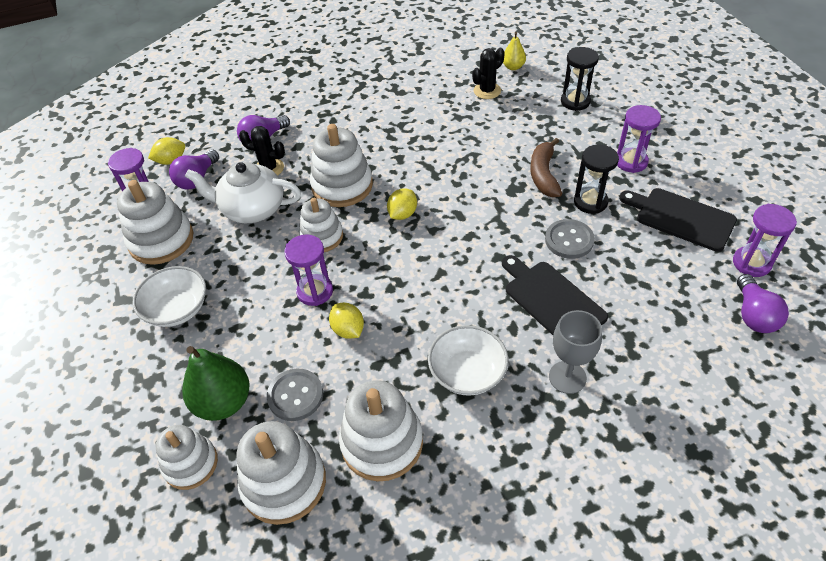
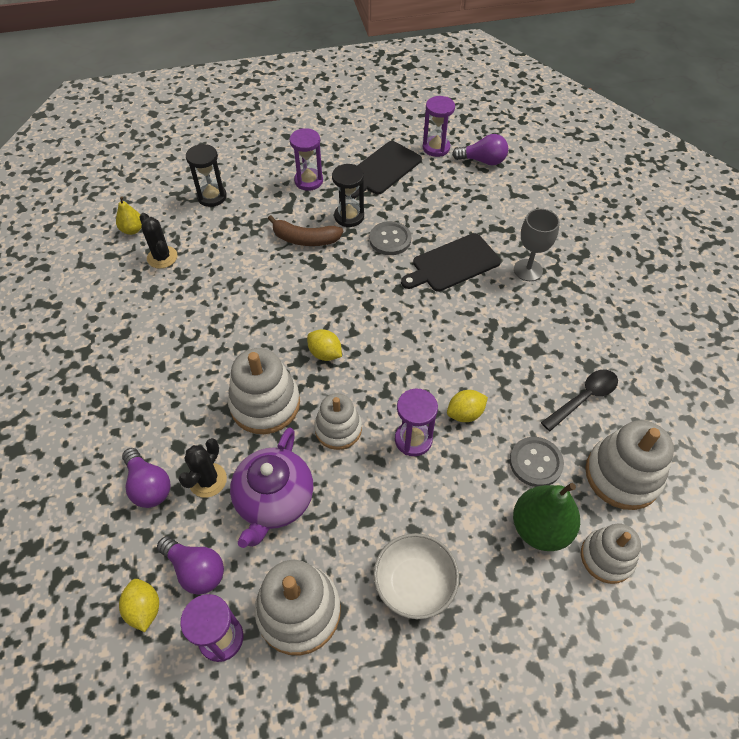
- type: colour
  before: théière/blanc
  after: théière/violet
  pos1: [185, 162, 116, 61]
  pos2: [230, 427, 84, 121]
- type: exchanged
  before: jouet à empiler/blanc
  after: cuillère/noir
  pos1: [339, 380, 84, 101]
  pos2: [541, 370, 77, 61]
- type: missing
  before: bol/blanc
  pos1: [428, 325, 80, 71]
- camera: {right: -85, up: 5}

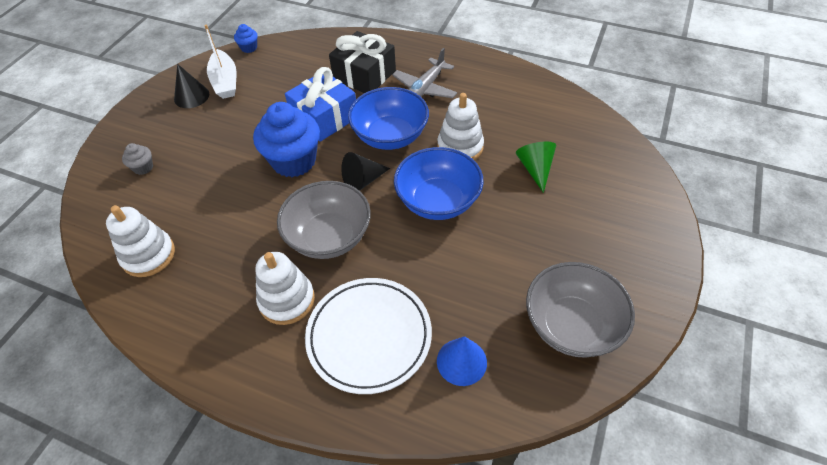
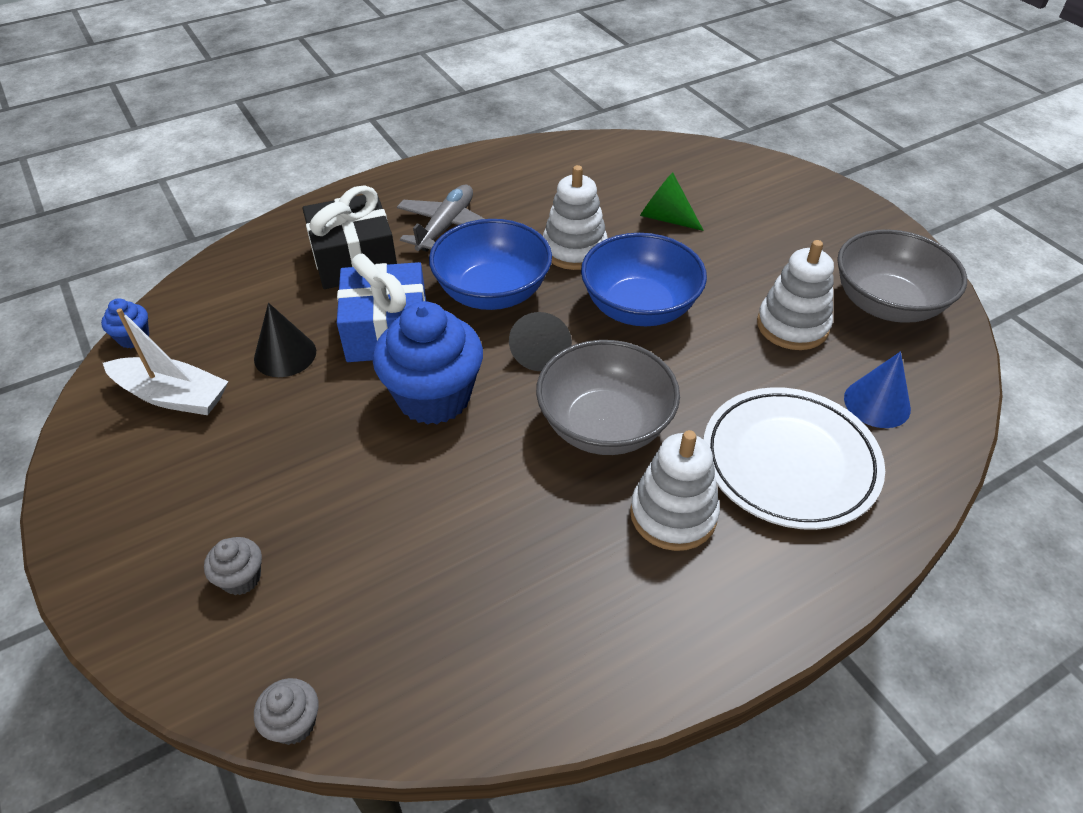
- type: relocated
  before: cône/noir
  pos1: [174, 64, 35, 44]
  pos2: [254, 303, 62, 74]
- type: appeared
  after: muffin/gris
  pos2: [254, 678, 65, 67]
- type: spun
  before: avion/gris
  pos1: [392, 48, 65, 50]
  pos2: [397, 185, 88, 67]
  turn: -135
- type: relocated
  before: jouet à empiler/blanc
  pos1: [106, 205, 69, 72]
  pos2: [757, 240, 77, 110]
- camera: {right: -55, up: -5}

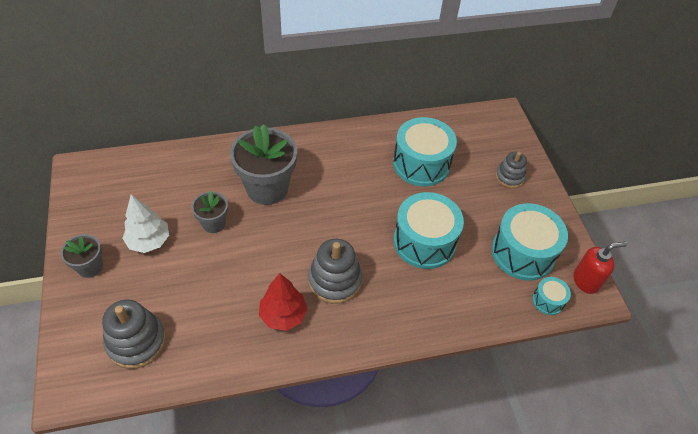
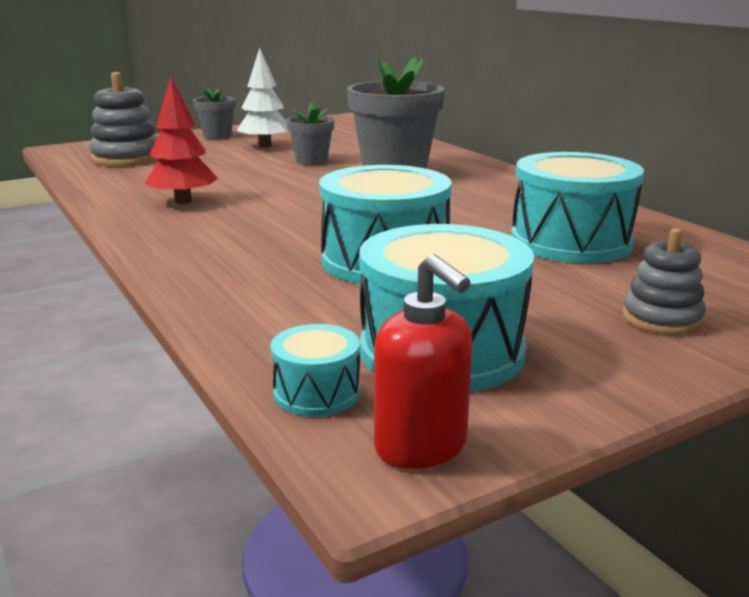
- type: missing
  before: jouet à empiler/gris
  pos1: [308, 239, 54, 65]
- camera: {right: 75, up: -30}

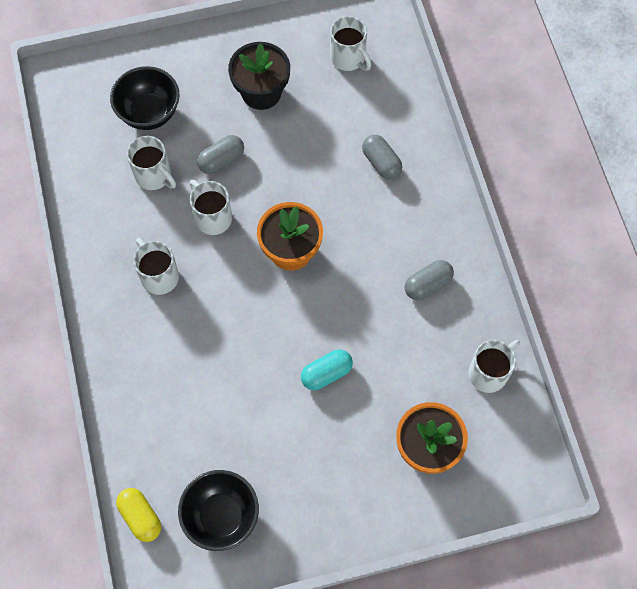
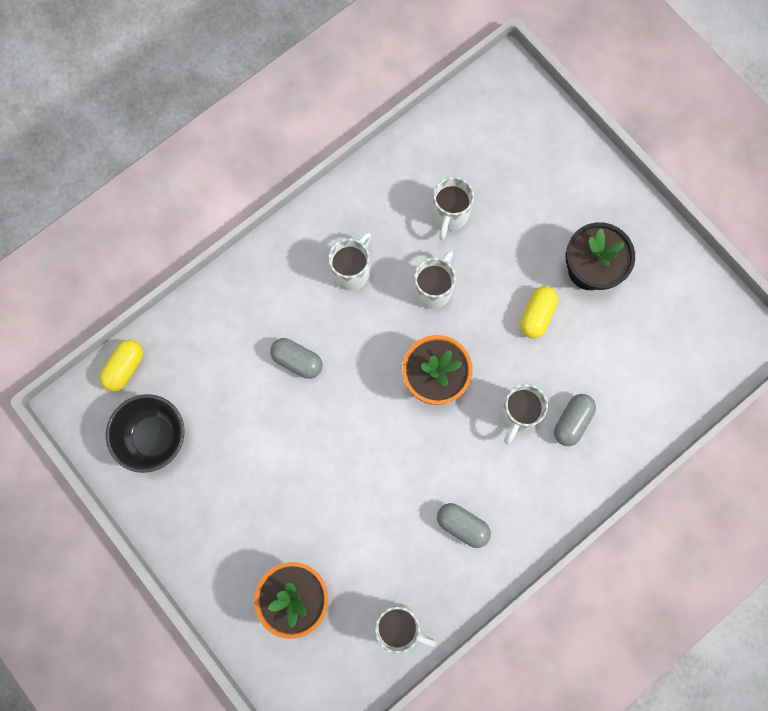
- type: relocated
  before: gélule/gris
  pos1: [197, 135, 47, 39]
  pos2: [270, 338, 53, 41]
- type: relocated
  before: tasse/blanc
  pos1: [330, 16, 41, 55]
  pos2: [499, 384, 49, 61]
- type: appeared
  after: gélule/jaune
  pos2: [520, 286, 38, 52]
- type: missing
  before: bol/noir
  pos1: [110, 66, 69, 64]
- type: missing
  before: gélule/turquoise
  pos1: [301, 349, 52, 41]
- camera: {right: 65, up: 10}

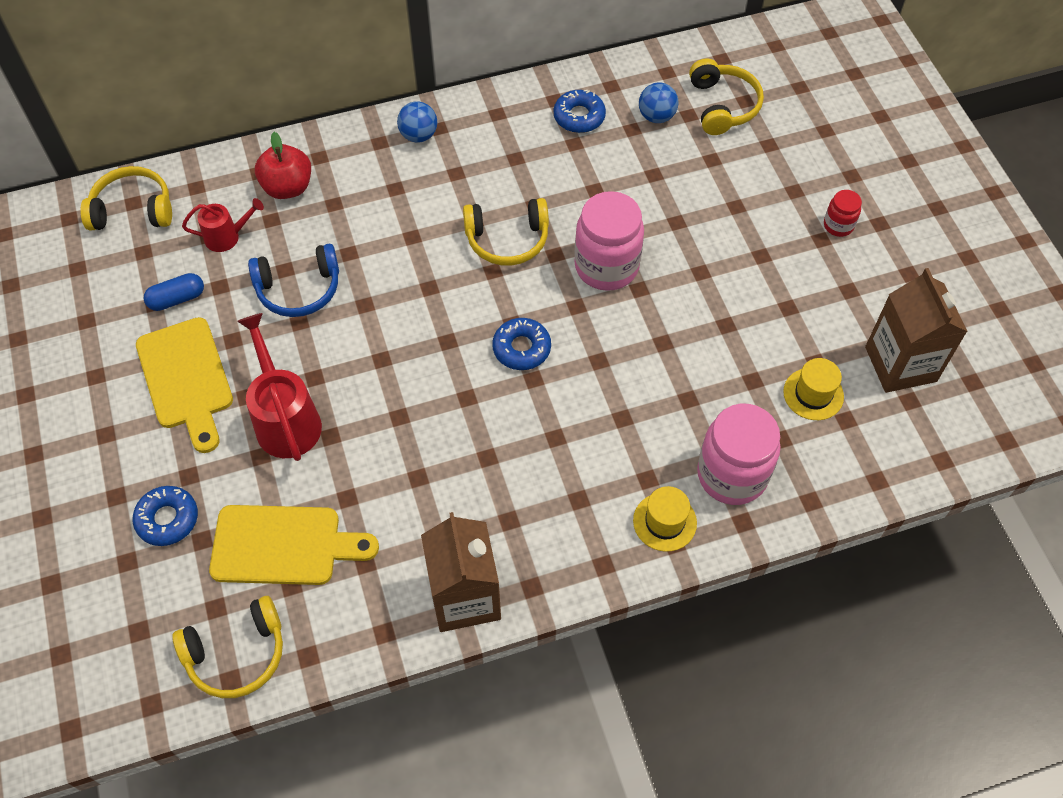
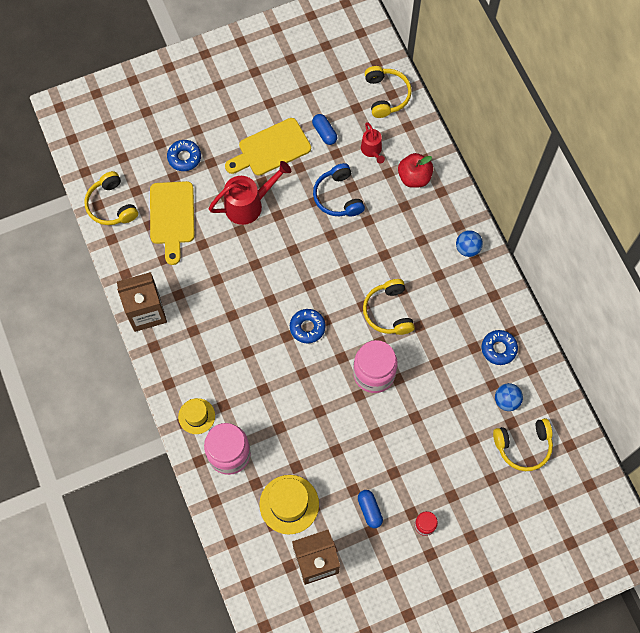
- type: size
  before: chapeau/jaune
  pos1: [783, 358, 61, 62]
  pos2: [259, 475, 60, 59]
  scale: 1.57
- type: appeared
  after: gélule/bleu
  pos2: [358, 490, 25, 38]
- camera: {right: 85, up: 10}

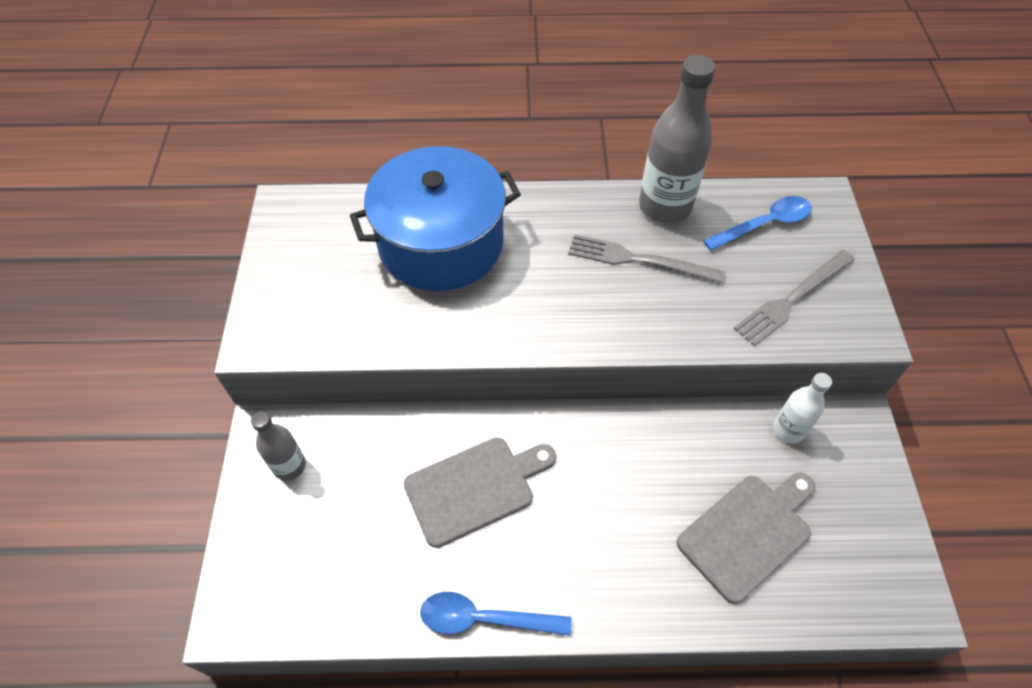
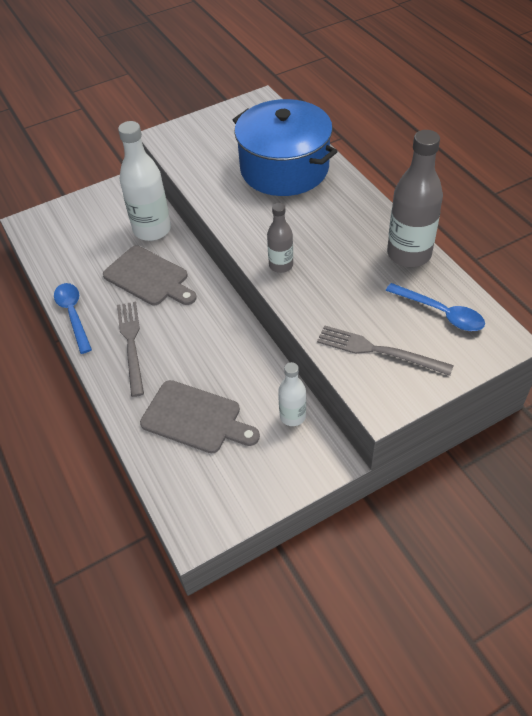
- type: relocated
  before: fourchette/gris
  pos1: [568, 234, 157, 50]
  pos2: [117, 302, 27, 95]
- type: appeared
  after: bouteille/blanc
  pos2: [118, 121, 53, 120]
- type: relocated
  before: bouteille/gris
  pos1: [251, 411, 55, 70]
  pos2: [267, 203, 26, 70]
- camera: {right: 65, up: -5}

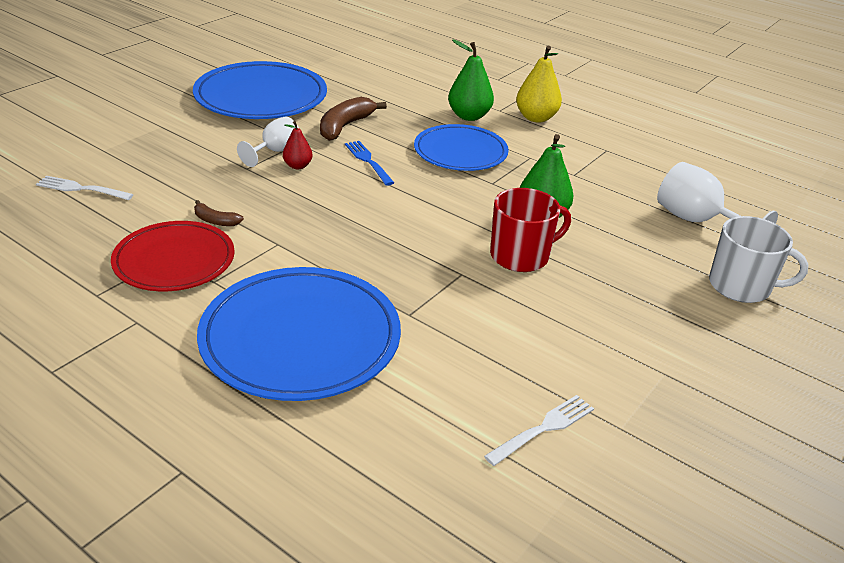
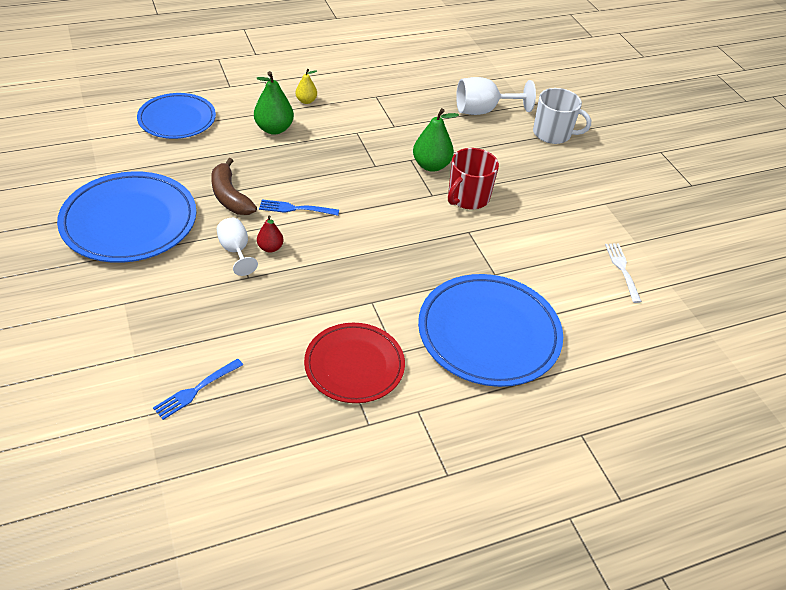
- type: relocated
  before: assiette/bleu
  pos1: [414, 124, 95, 47]
  pos2: [137, 93, 79, 46]
- type: colour
  before: fourchette/blanc
  after: fourchette/bleu
  pos1: [36, 176, 98, 24]
  pos2: [153, 359, 90, 61]
- type: size
  before: poire/jaune
  pos1: [516, 46, 46, 76]
  pos2: [295, 69, 22, 35]
  scale: 0.58
- type: spun
  before: tasse/rouge
  pos1: [490, 188, 81, 84]
  pos2: [448, 148, 51, 61]
  turn: -150
- type: spun
  before: tasse/blanc
  pos1: [709, 216, 99, 87]
  pos2: [533, 88, 58, 56]
  turn: 60
- type: missing
  before: banane/marron
  pos1: [194, 200, 50, 26]
- camera: {right: -60, up: 10}

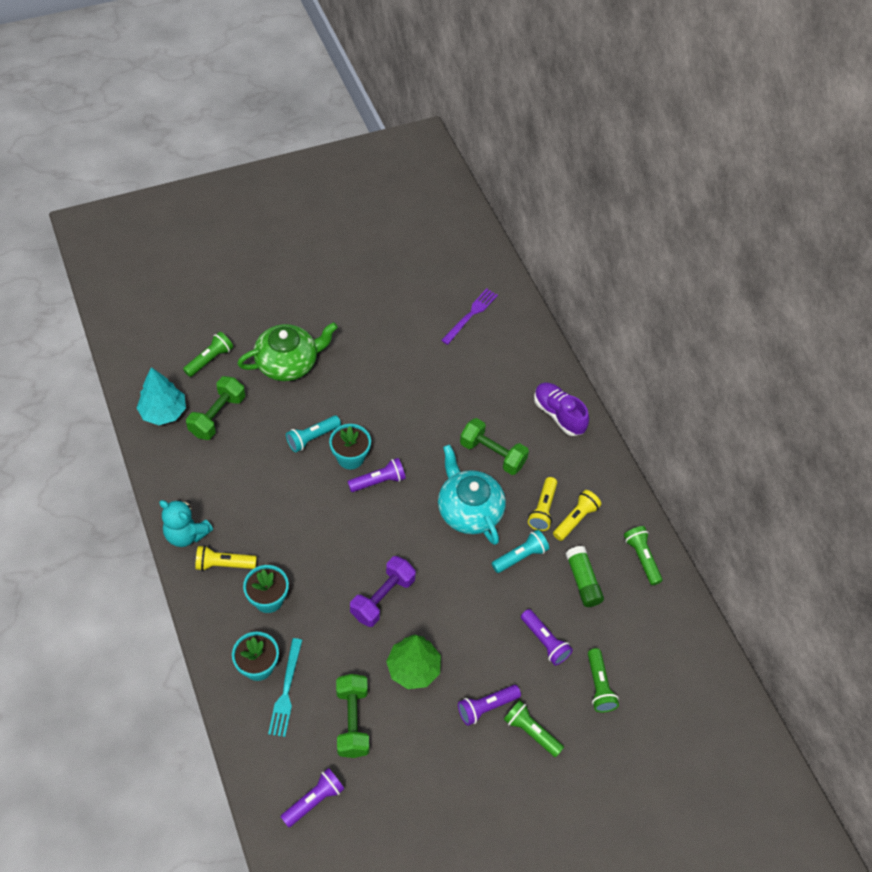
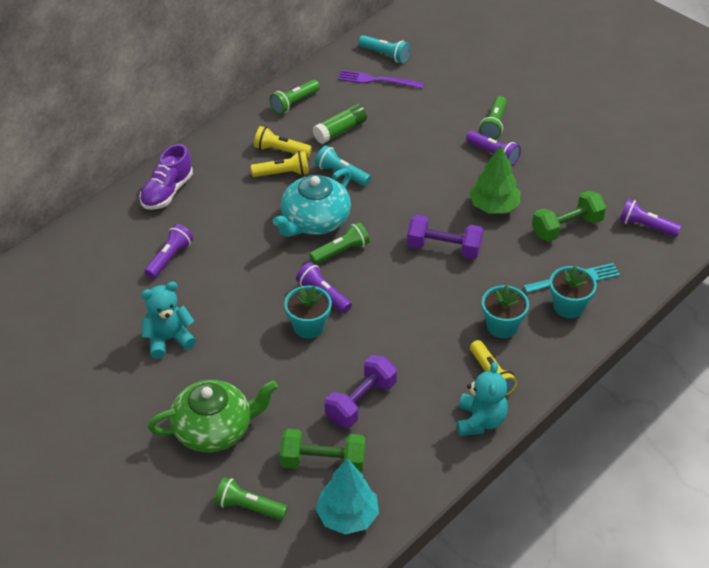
- type: appeared
  after: ours en peluche/turquoise
  pos2: [141, 282, 55, 77]
- type: relocated
  before: lampe de poche/violet
  pos1: [521, 609, 52, 57]
  pos2: [145, 224, 48, 55]
- type: spun
  before: théière/vert
  pos1: [237, 322, 101, 59]
  pos2: [148, 380, 130, 72]
  turn: 120
- type: relocated
  before: lampe de poche/vert
  pos1: [588, 648, 31, 64]
  pos2: [309, 222, 61, 42]
- type: appeared
  after: haltère/violet
  pos2: [325, 355, 72, 73]
- type: relocated
  before: fourchette/violet
  pos1: [441, 289, 57, 56]
  pos2: [338, 70, 86, 19]
- type: relocated
  before: lampe de poche/turquoise
  pos1: [286, 415, 55, 38]
  pos2: [359, 35, 51, 28]
- type: missing
  before: haltère/vert
  pos1: [460, 418, 69, 57]
- camera: {right: -110, up: -10}

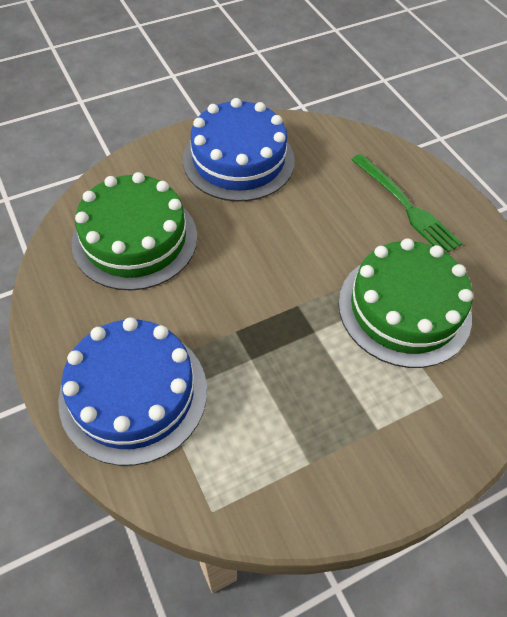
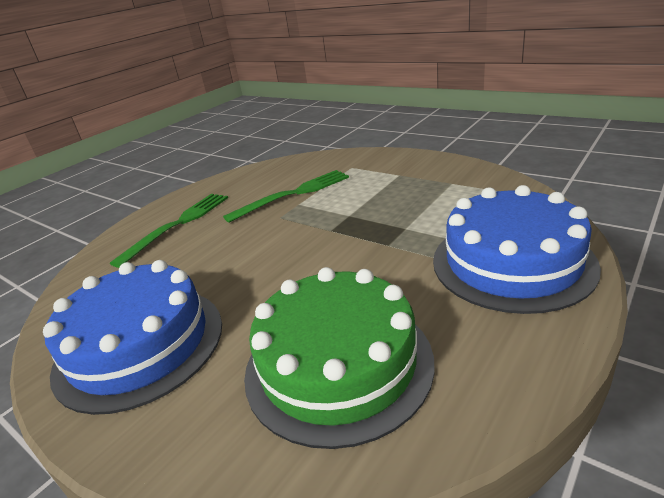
- type: exchanged
  before: gâteau/vert
  after: fourchette/vert
  pos1: [338, 238, 135, 130]
  pos2: [223, 170, 126, 53]
- camera: {right: -110, up: -25}

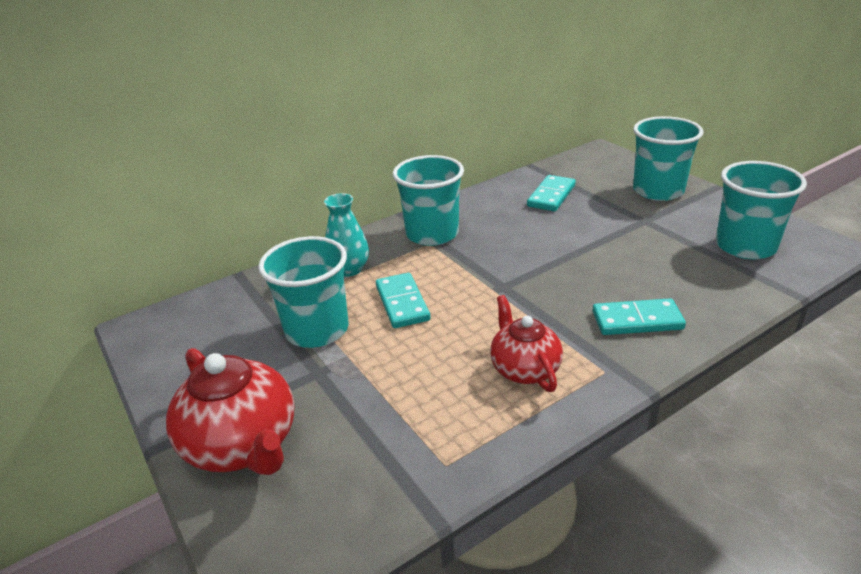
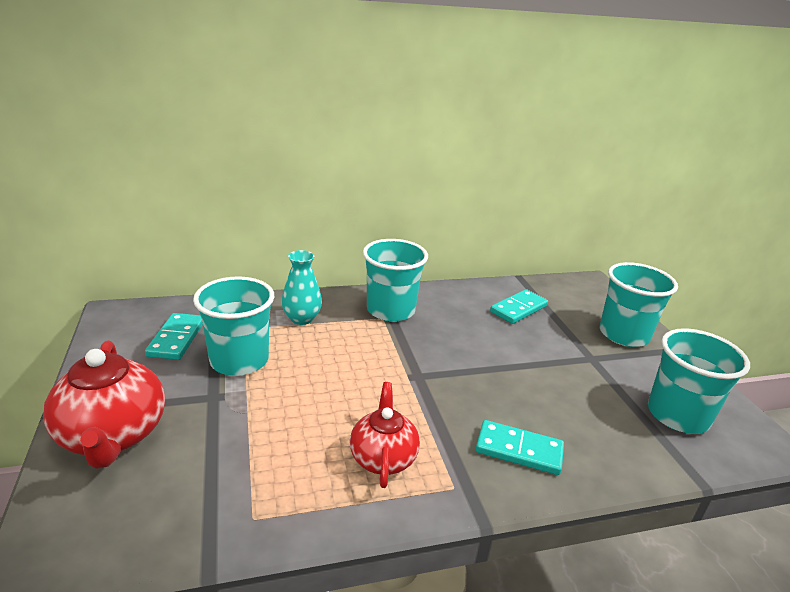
- type: relocated
  before: domino/turquoise
  pos1: [376, 273, 55, 55]
  pos2: [145, 313, 58, 47]
- camera: {right: 15, up: -5}

